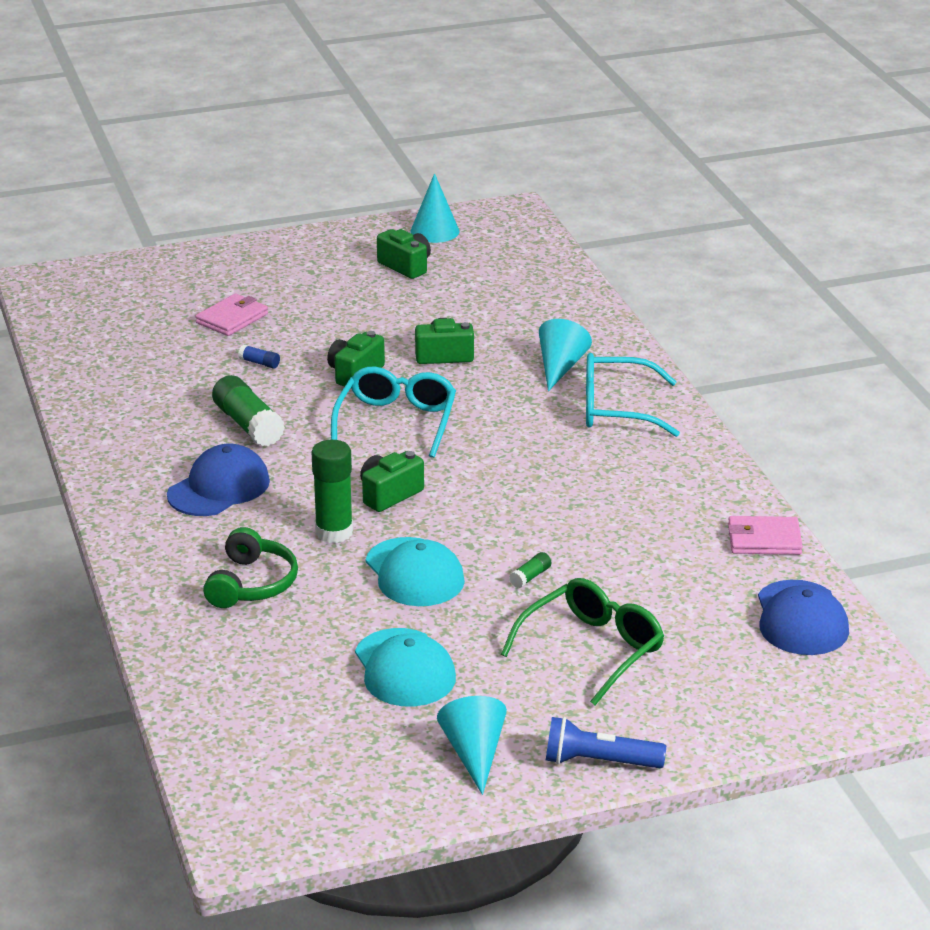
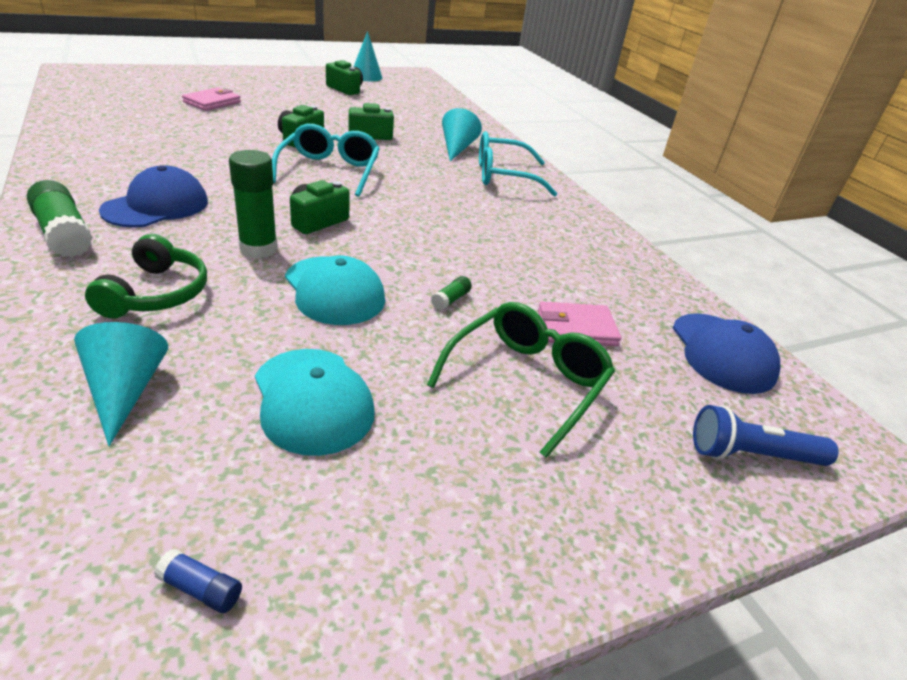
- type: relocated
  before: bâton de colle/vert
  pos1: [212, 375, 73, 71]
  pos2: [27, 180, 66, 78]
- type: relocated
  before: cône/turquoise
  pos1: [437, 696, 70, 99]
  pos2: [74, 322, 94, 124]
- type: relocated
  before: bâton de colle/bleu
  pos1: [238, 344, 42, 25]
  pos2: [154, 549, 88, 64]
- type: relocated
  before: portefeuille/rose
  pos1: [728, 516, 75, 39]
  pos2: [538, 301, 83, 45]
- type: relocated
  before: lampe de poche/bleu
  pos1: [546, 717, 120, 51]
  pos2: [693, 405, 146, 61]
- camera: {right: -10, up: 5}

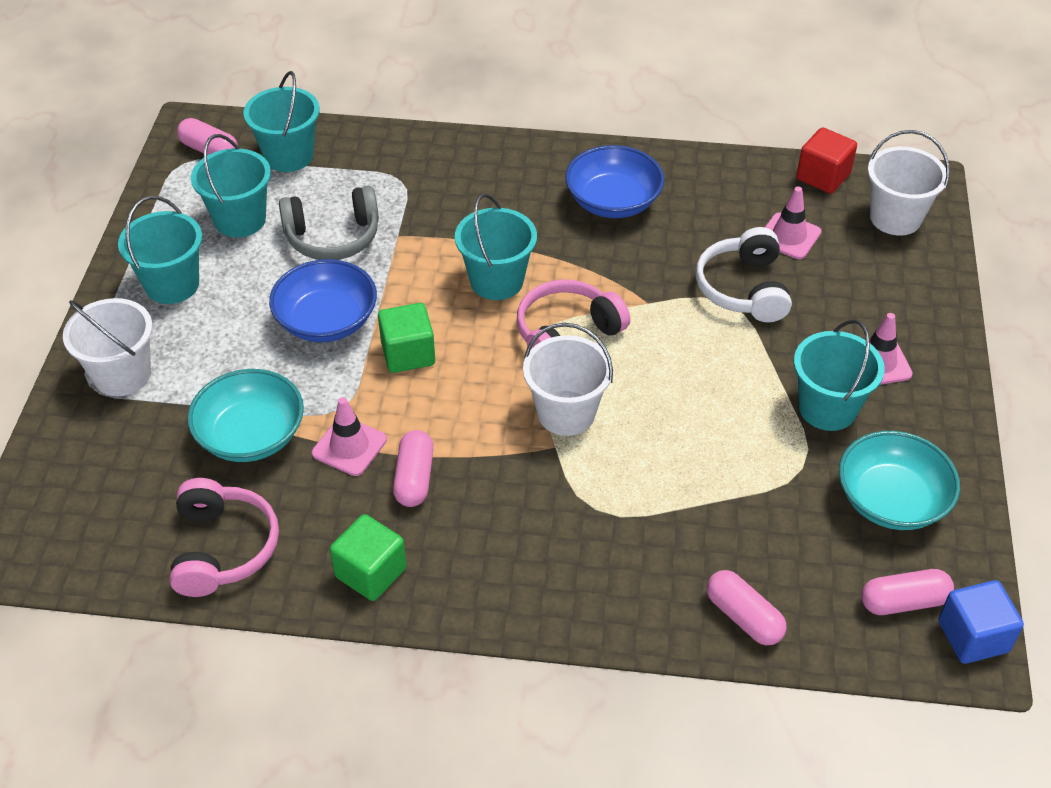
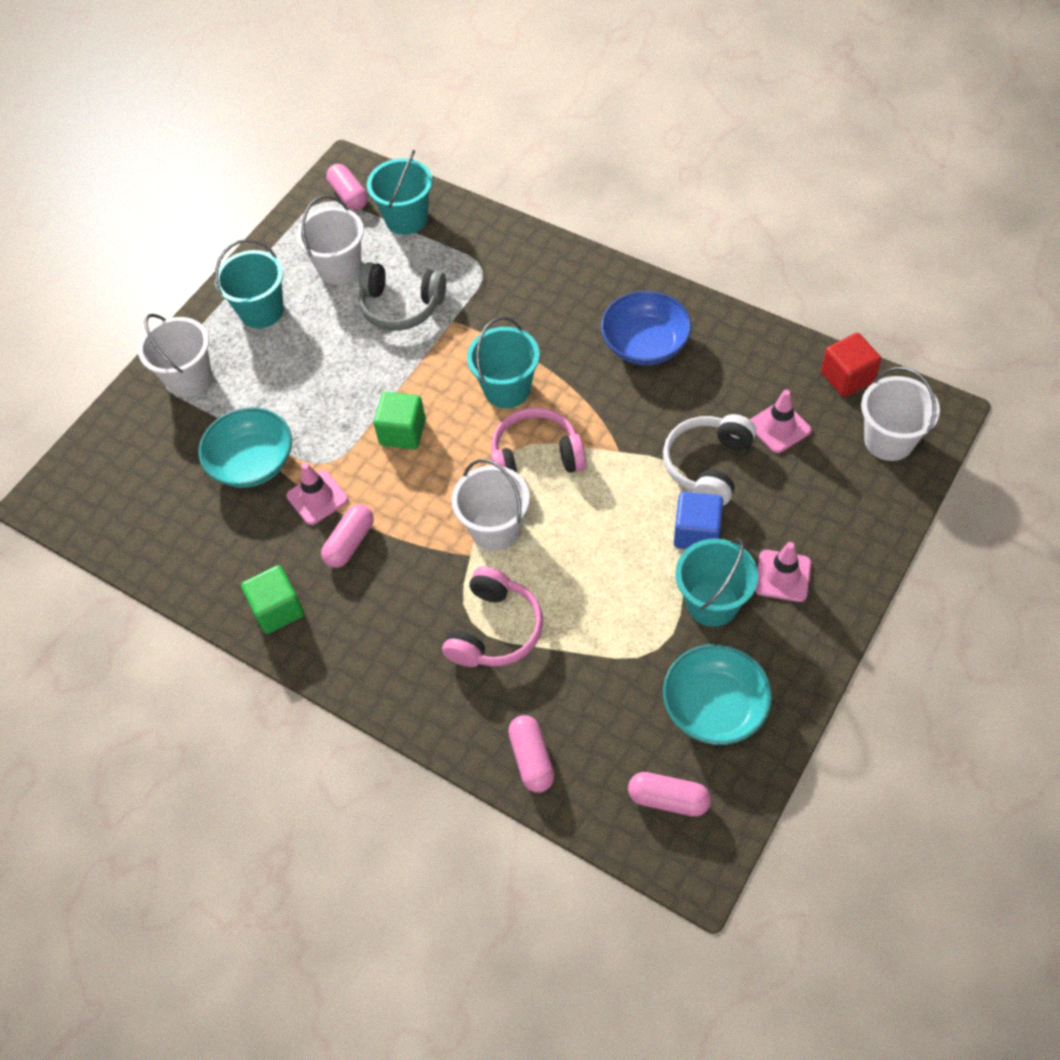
- type: colour
  before: seau/turquoise
  after: seau/blanc
  pos1: [191, 134, 80, 103]
  pos2: [296, 196, 68, 89]
- type: relocated
  before: casque audio/rose
  pos1: [169, 478, 110, 119]
  pos2: [442, 566, 101, 101]
- type: relocated
  before: cube/bleu
  pos1: [938, 580, 86, 84]
  pos2: [674, 492, 49, 57]
- type: missing
  before: bol/bleu
  pos1: [269, 259, 108, 83]
- camera: {right: 30, up: 10}

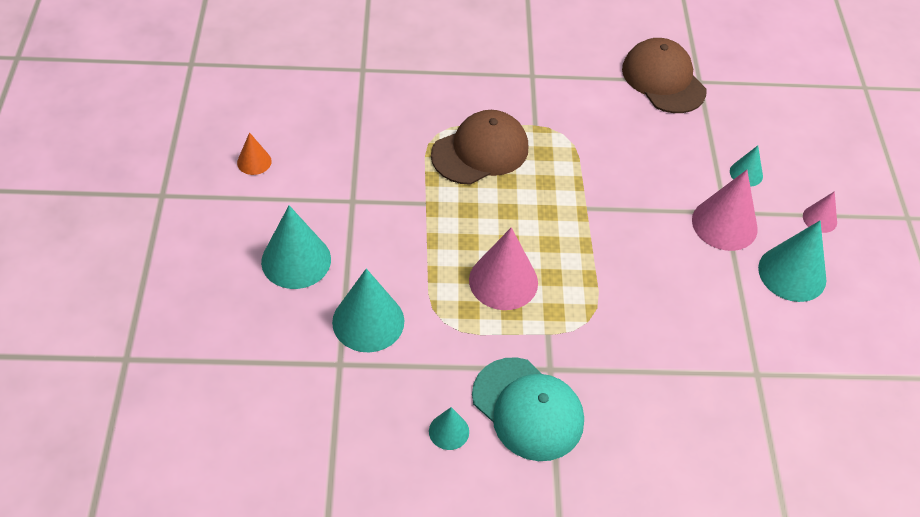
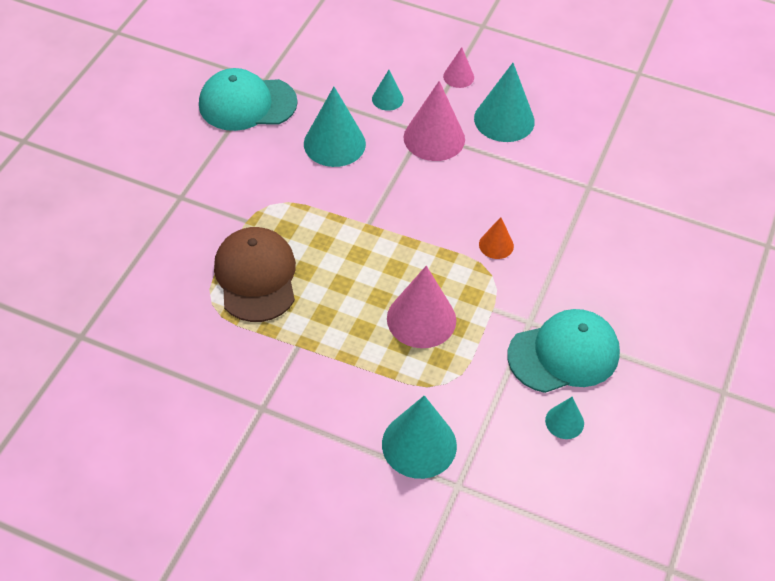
- type: colour
  before: casquette/marron
  after: casquette/turquoise
  pos1: [622, 38, 84, 75]
  pos2: [199, 68, 99, 63]
- type: relocated
  before: cône/turquoise
  pos1: [261, 205, 70, 84]
  pos2: [304, 87, 62, 80]
- type: relocated
  before: cône/orange
  pos1: [237, 132, 35, 43]
  pos2: [479, 217, 35, 42]
- camera: {right: -65, up: 0}

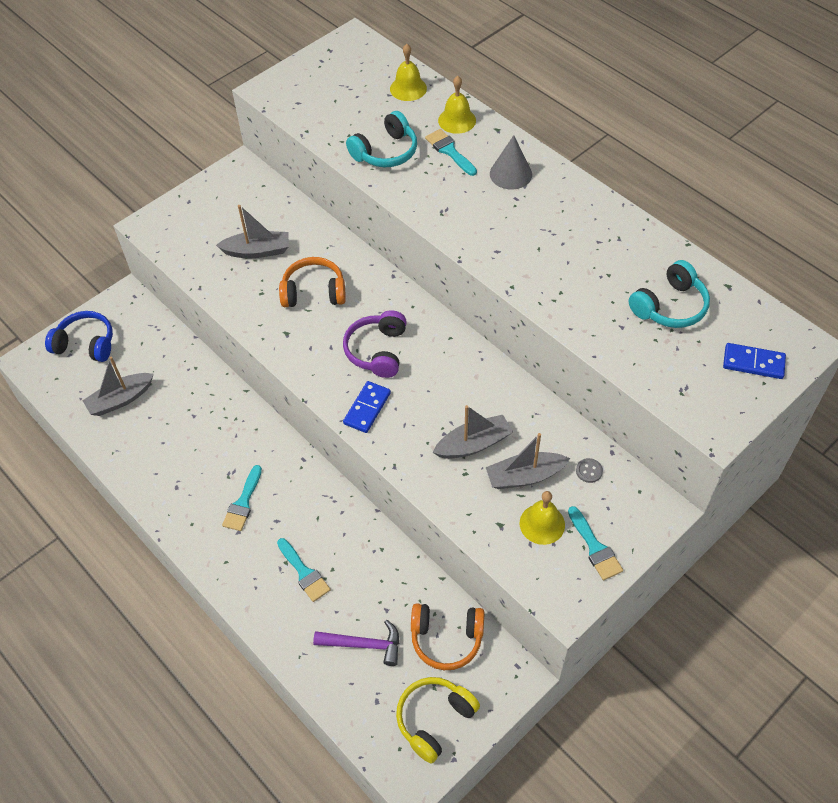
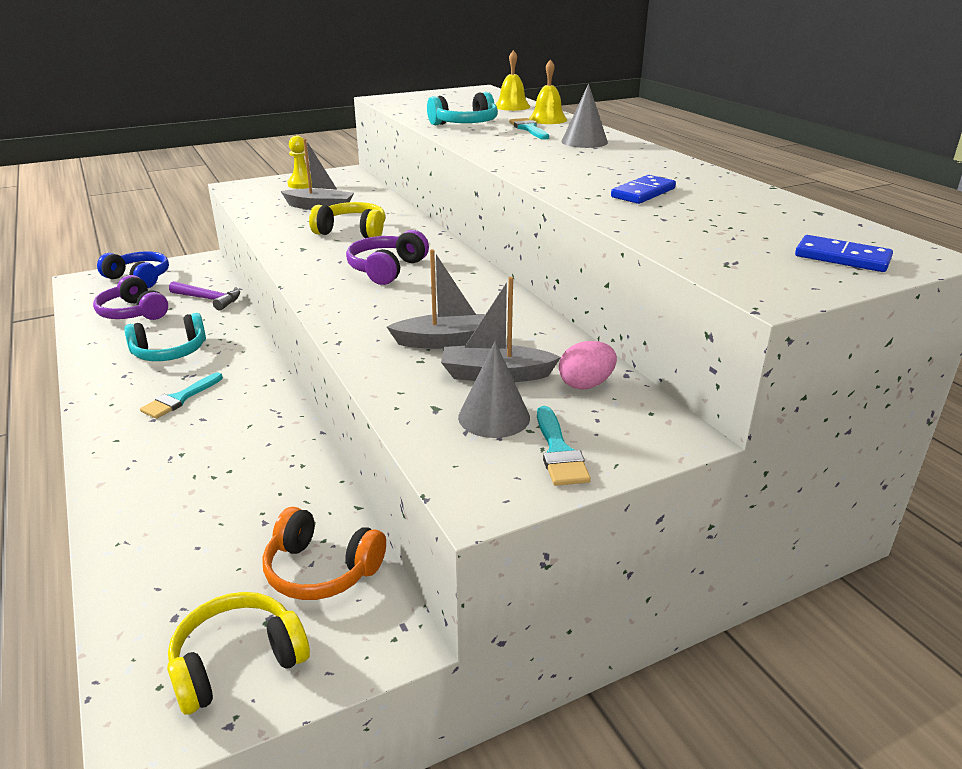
- type: exchanged
  before: bateau/gris
  after: casque audio/violet
  pos1: [83, 356, 71, 60]
  pos2: [93, 275, 75, 45]
- type: relocated
  before: casque audio/turquoise
  pos1: [629, 260, 81, 68]
  pos2: [124, 313, 82, 48]
- type: relocated
  before: marteau/violet
  pos1: [313, 620, 86, 46]
  pos2: [169, 281, 71, 30]
- type: appeared
  after: pion/jaune
  pos2: [287, 136, 25, 53]
- type: colour
  before: casque audio/orange
  after: casque audio/jaune
  pos1: [279, 257, 67, 50]
  pos2: [309, 202, 76, 36]
- type: exchanged
  before: cloche/jaune
  after: cône/gris
  pos1: [520, 491, 45, 54]
  pos2: [458, 342, 72, 96]
- type: exchanged
  before: bouton/gris
  after: œuf/rose
  pos1: [576, 458, 27, 25]
  pos2: [559, 341, 58, 49]
- type: relocated
  before: domino/bleu
  pos1: [343, 381, 48, 52]
  pos2: [611, 175, 65, 29]
- type: missing
  before: pinceau/turquoise
  pos1: [277, 538, 54, 64]
- camera: {right: 15, up: -25}

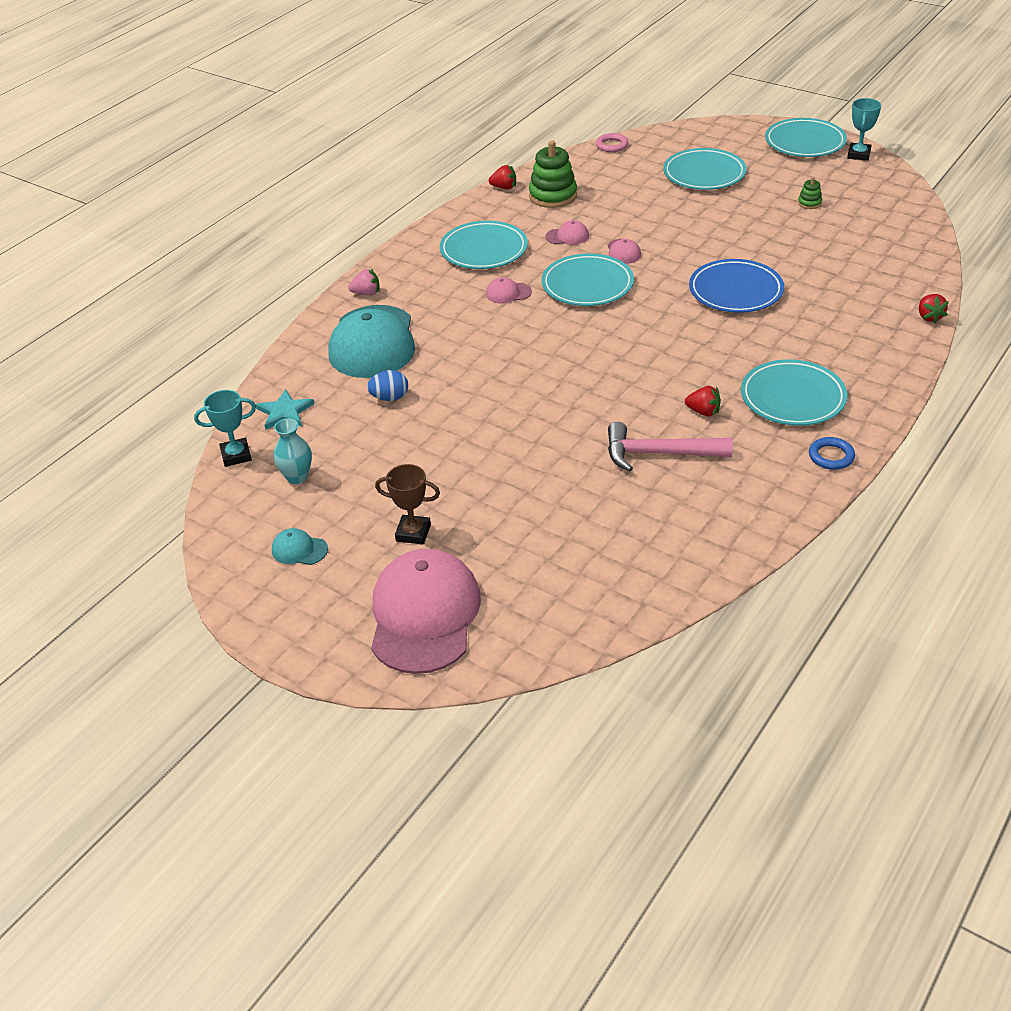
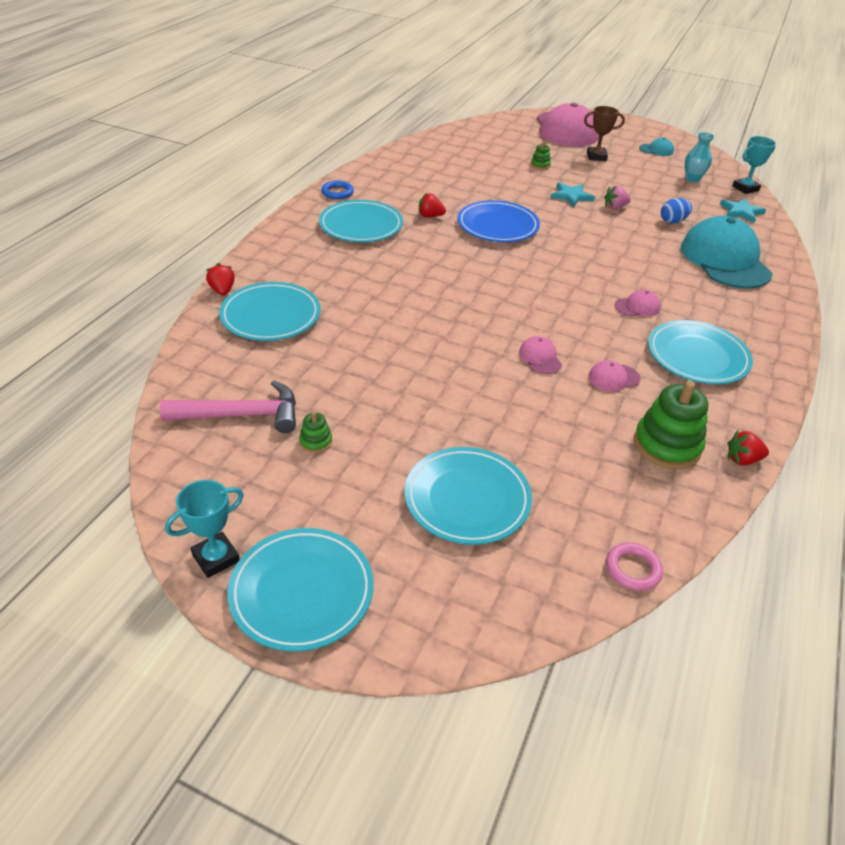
- type: relocated
  before: marteau/rose
  pos1: [608, 422, 125, 49]
  pos2: [160, 381, 136, 52]
- type: spun
  before: trophée/turquoise
  pos1: [847, 98, 34, 63]
  pos2: [165, 480, 79, 98]
  turn: 45
- type: relocated
  before: assiette/turquoise
  pos1: [541, 254, 93, 52]
  pos2: [219, 282, 101, 59]
- type: relocated
  before: assiette/bleu
  pos1: [689, 259, 95, 54]
  pos2: [457, 200, 83, 42]
- type: appeared
  after: jouet à empiler/vert
  pos2: [531, 141, 20, 28]
- type: appeared
  after: étoile/turquoise
  pos2: [550, 183, 45, 24]
- type: relocated
  before: fraise/rose
  pos1: [348, 269, 31, 27]
  pos2: [604, 186, 27, 23]
- camera: {right: 165, up: 0}

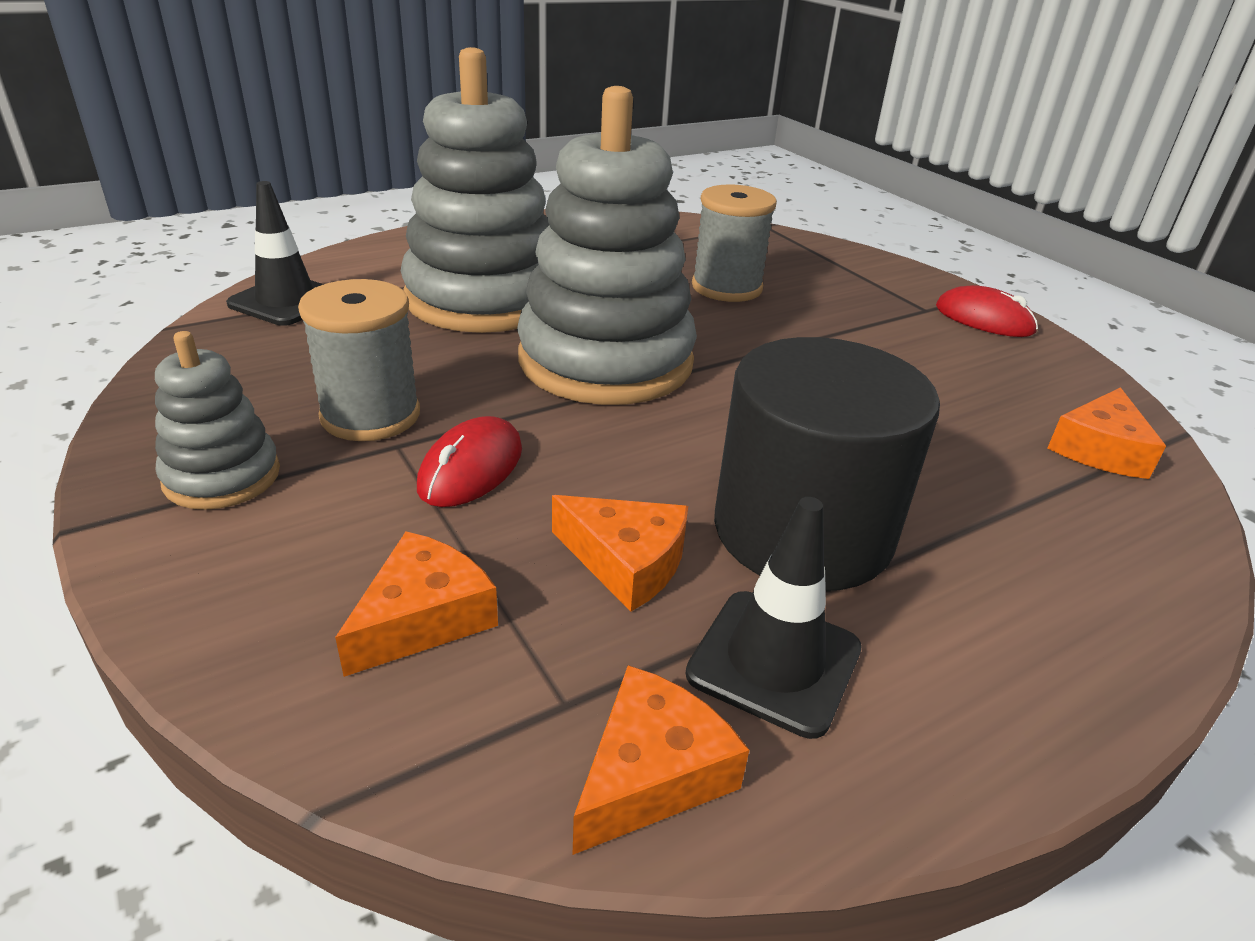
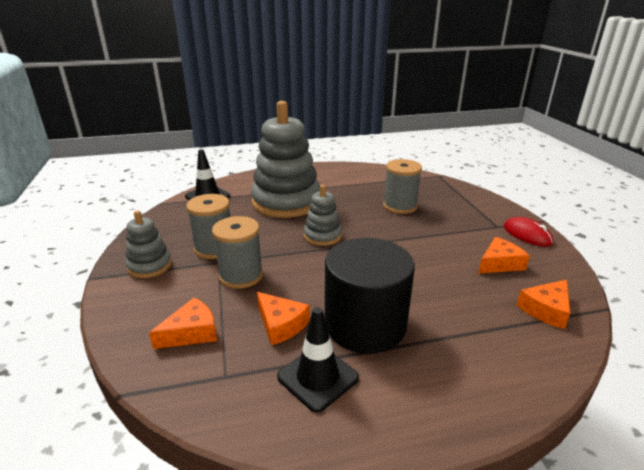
- type: exchanged
  before: souris/rouge
  after: bobine/gris
  pos1: [417, 416, 105, 91]
  pos2: [212, 216, 51, 73]
- type: size
  before: jouet à empiler/gris
  pos1: [517, 86, 180, 319]
  pos2: [304, 185, 38, 61]
  scale: 0.49
- type: relocated
  before: fromage/orange
  pos1: [573, 665, 176, 190]
  pos2: [478, 237, 52, 37]
- camera: {right: 20, up: -5}

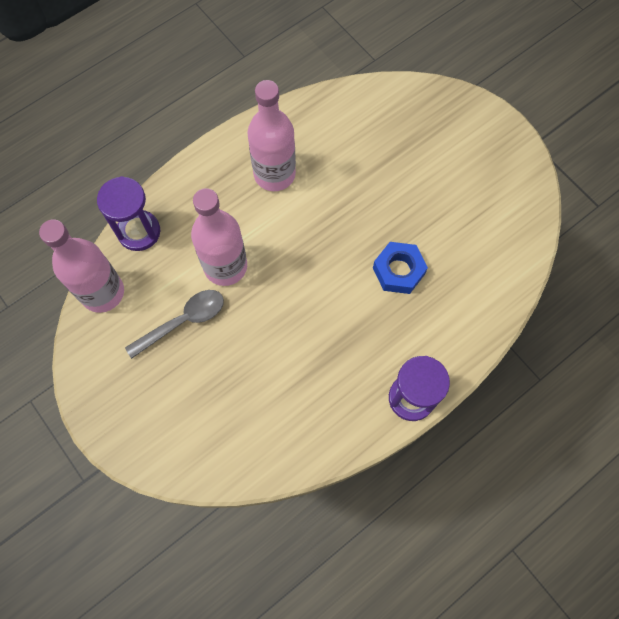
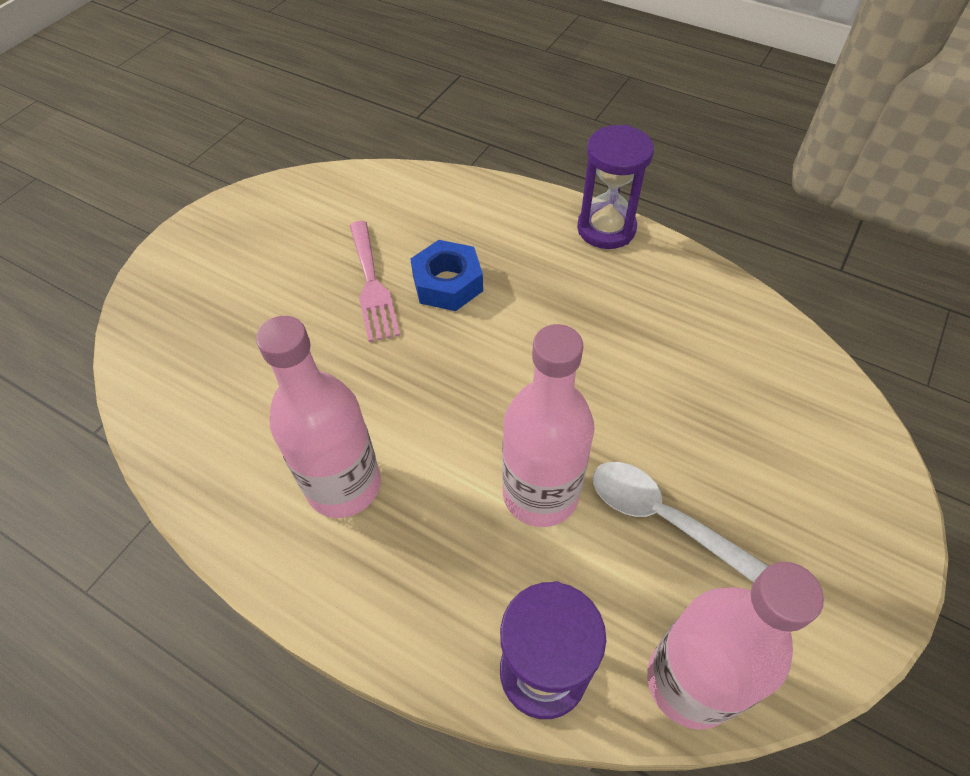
- type: appeared
  after: fourchette/rose
  pos2: [350, 221, 50, 121]
- type: colour
  before: cuillère/gris
  after: cuillère/blanc
  pos1: [125, 290, 99, 69]
  pos2: [593, 462, 175, 121]
- camera: {right: -110, up: -15}

